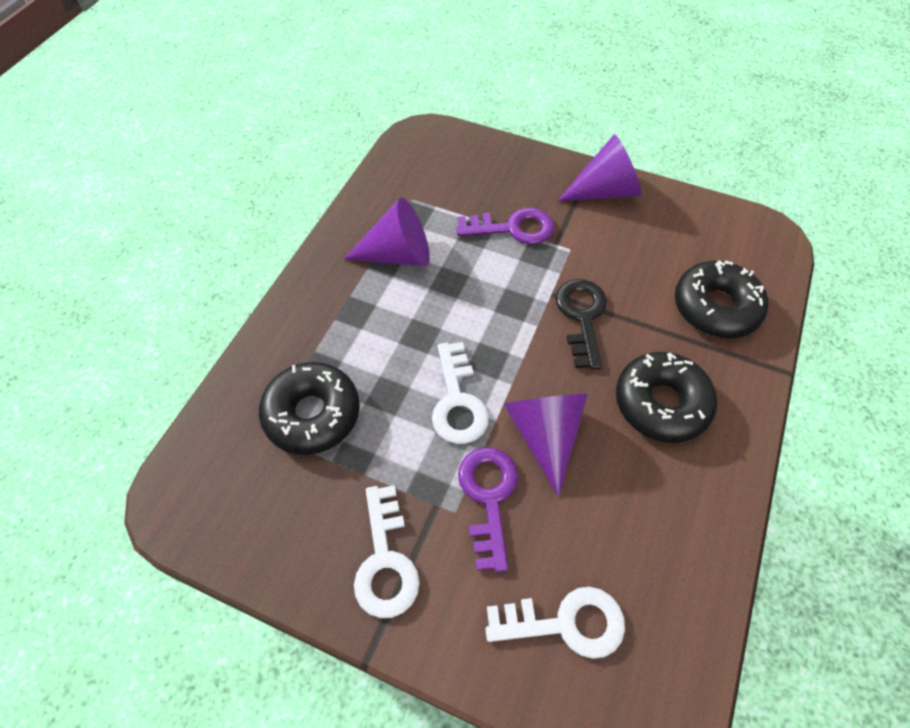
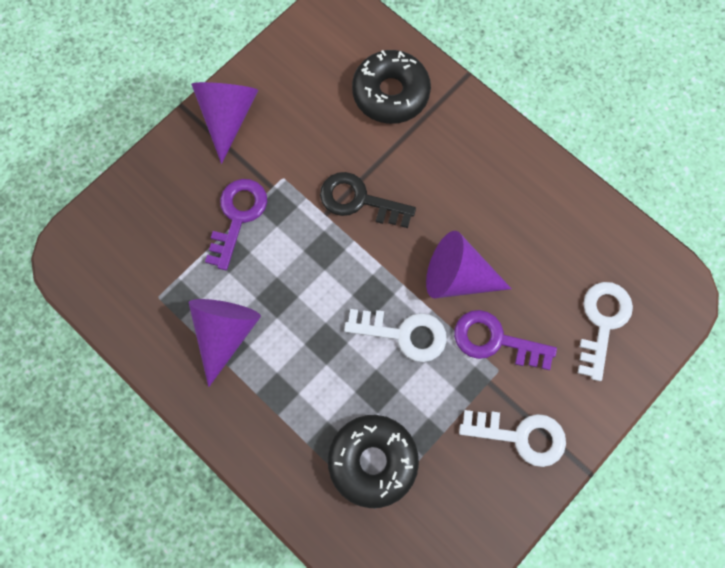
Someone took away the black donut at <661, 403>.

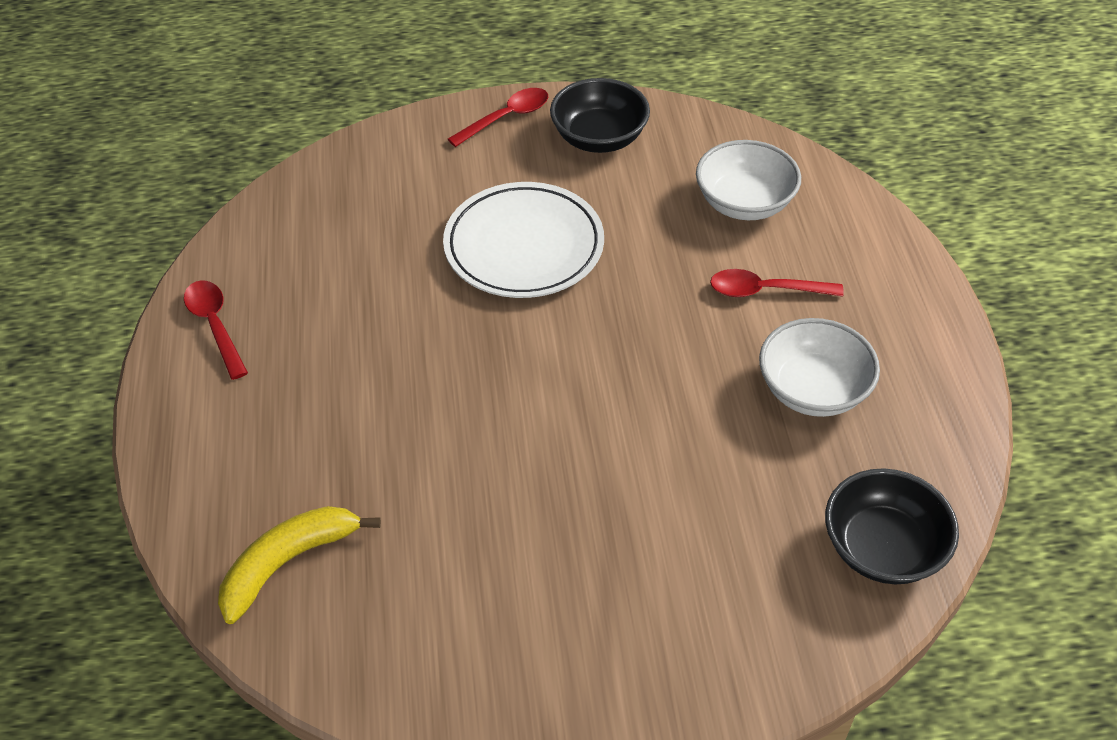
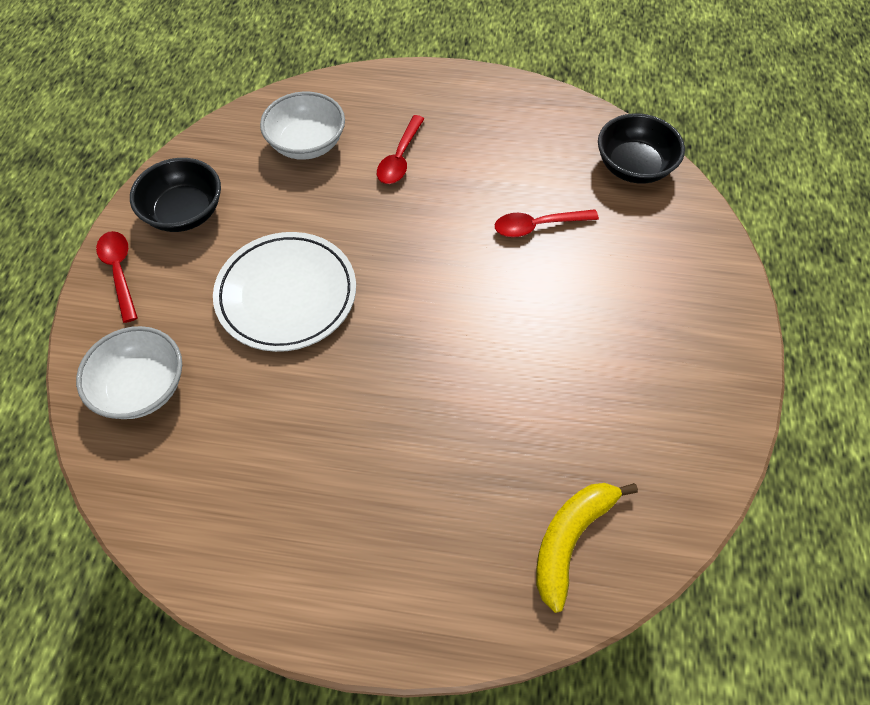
Someone carried the red spoon from <215, 326> to <538, 226>.
Someone rotated the yellow banana at <287, 563> by 60 degrees clockwise.
Someone carried the white bowl from <813, 390> to <142, 387>.

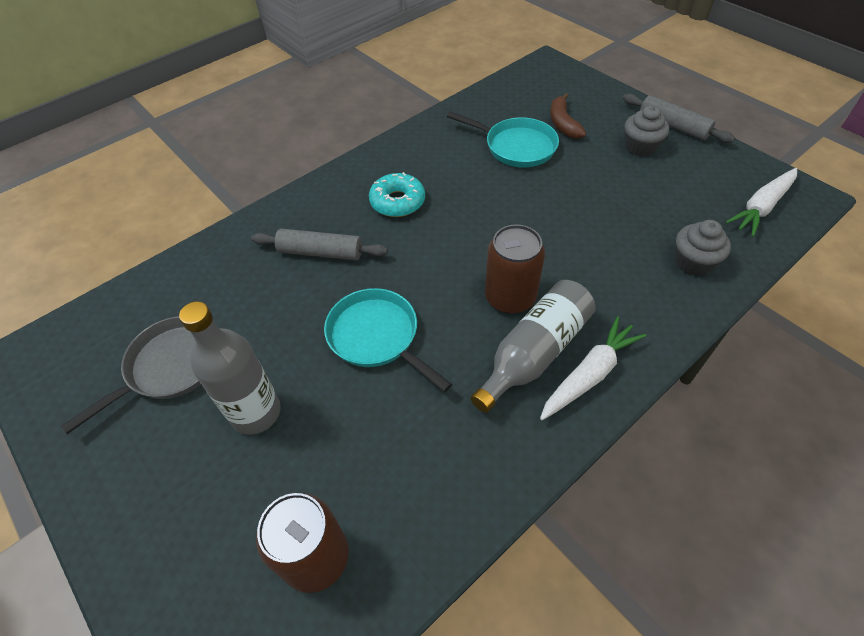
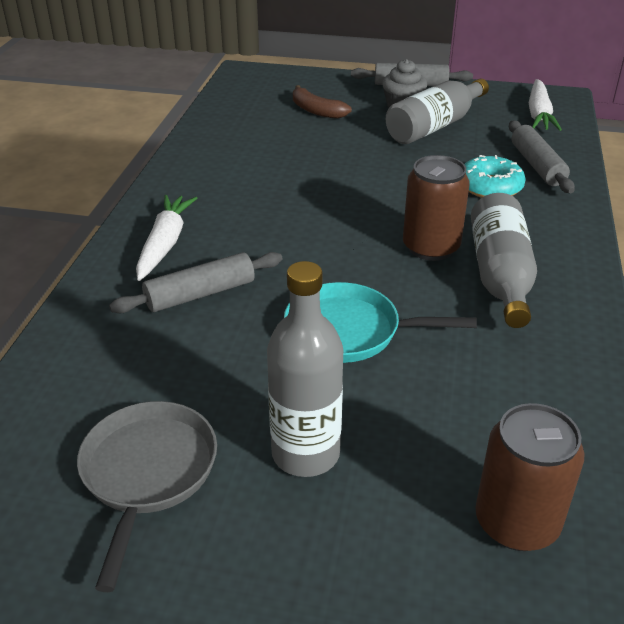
Someone carried the turquoise donut from <397, 202> to <490, 187>.
Someone took away the turquoise pan at <516, 146>.
Someone carried the white carrot from <589, 374> to <165, 244>.
Someone swapped the grey cupcake at <693, 262> for the grey rolling pin at <537, 165>.
Someone put down the grey bottle at <434, 126>.

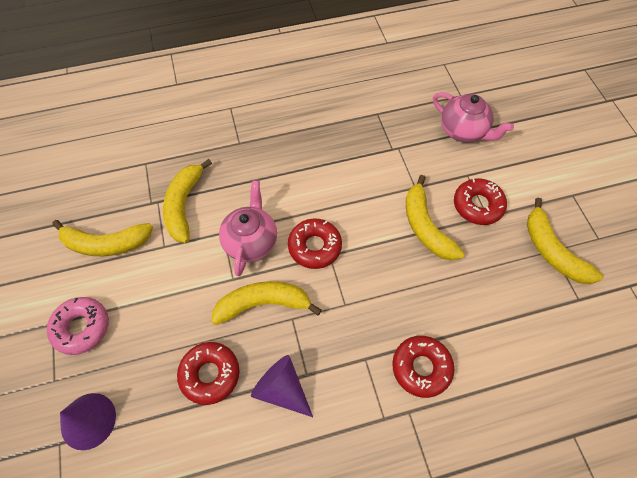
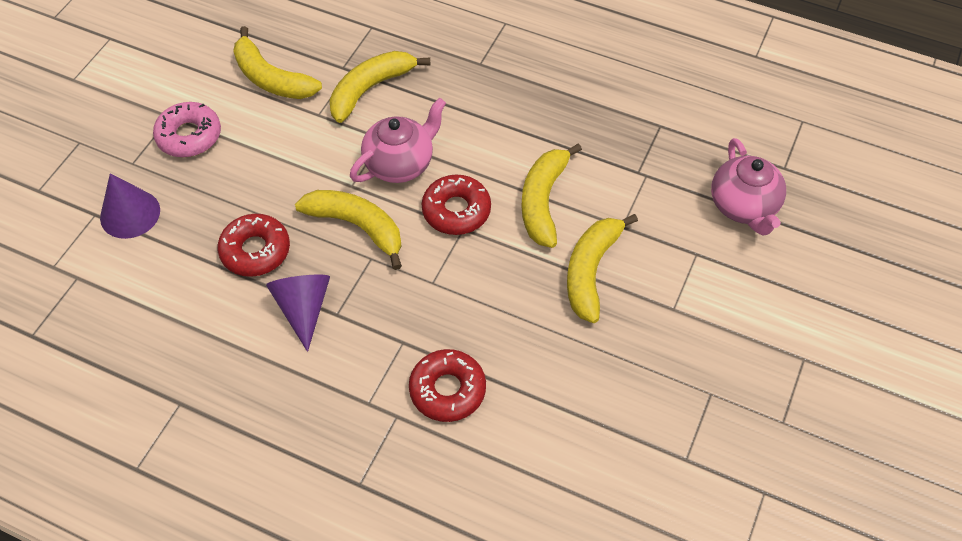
Someone took away the red donut at <477, 205>.
Someone carried the yellow banana from <552, 251> to <543, 201>.

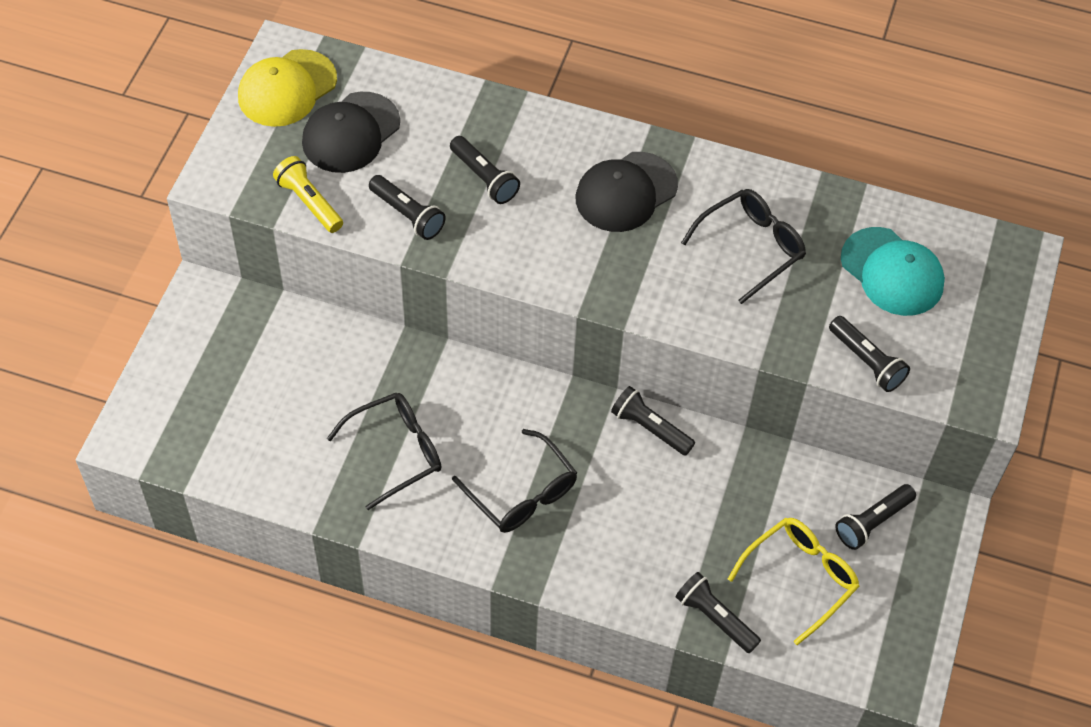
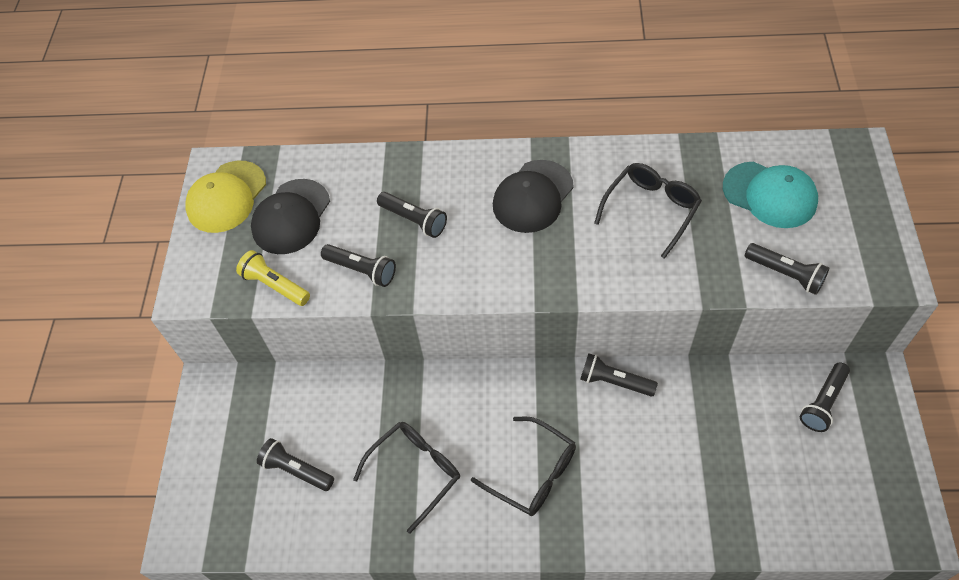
Someone carried the black flashlight from <715, 618> to <296, 470>.
Someone took away the yellow glasses at <800, 578>.

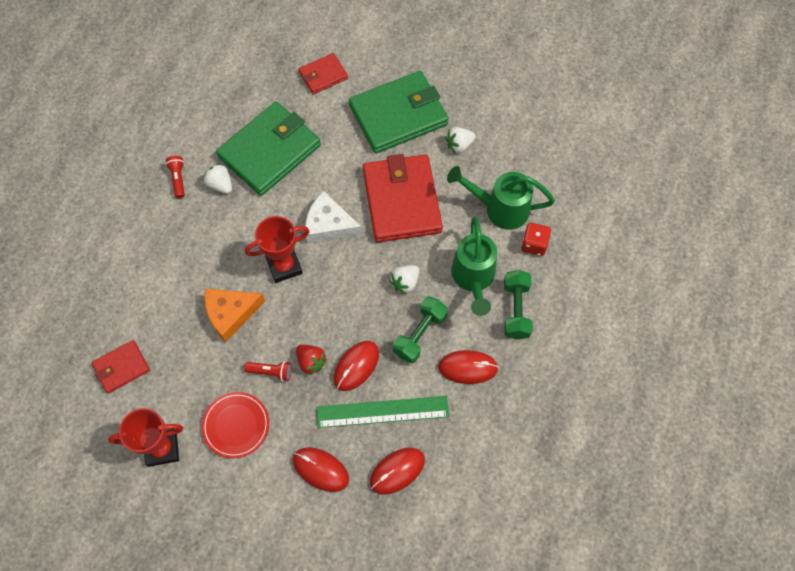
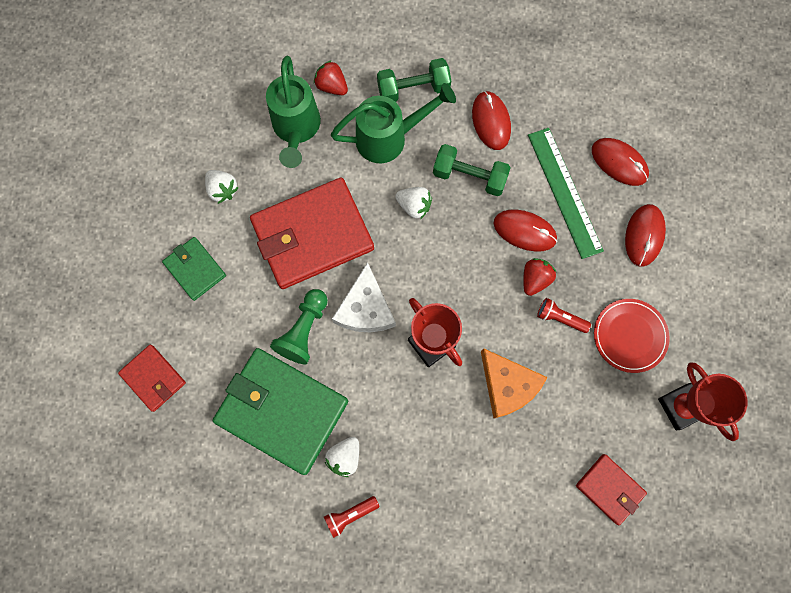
Someone rotated the red flashlight at <271, 372> by 60 degrees counterclockwise.
Someone scaled the green wallet at <398, 115> by 0.50.
Someone swapped the red dice at <534, 244> for the red strawberry at <332, 86>.
Someone put down the green pawn at <304, 330>.

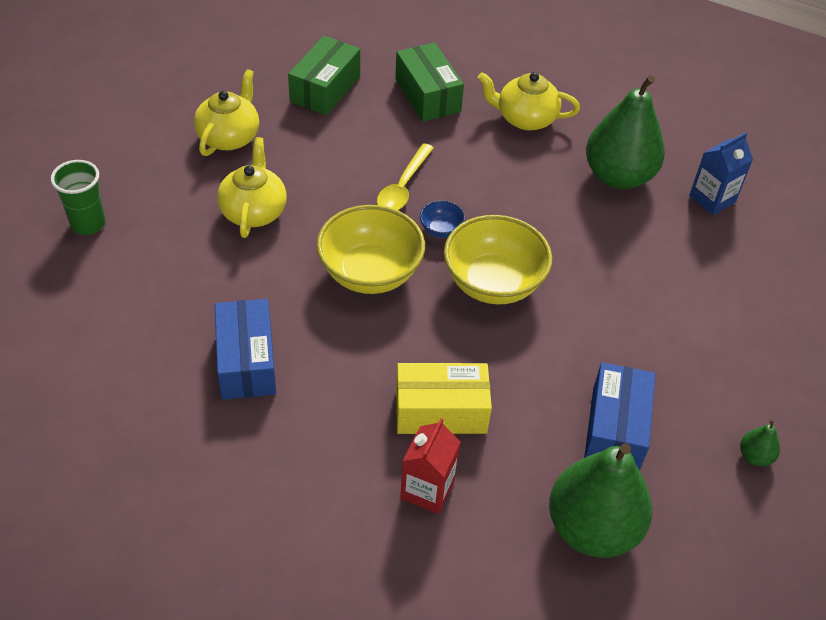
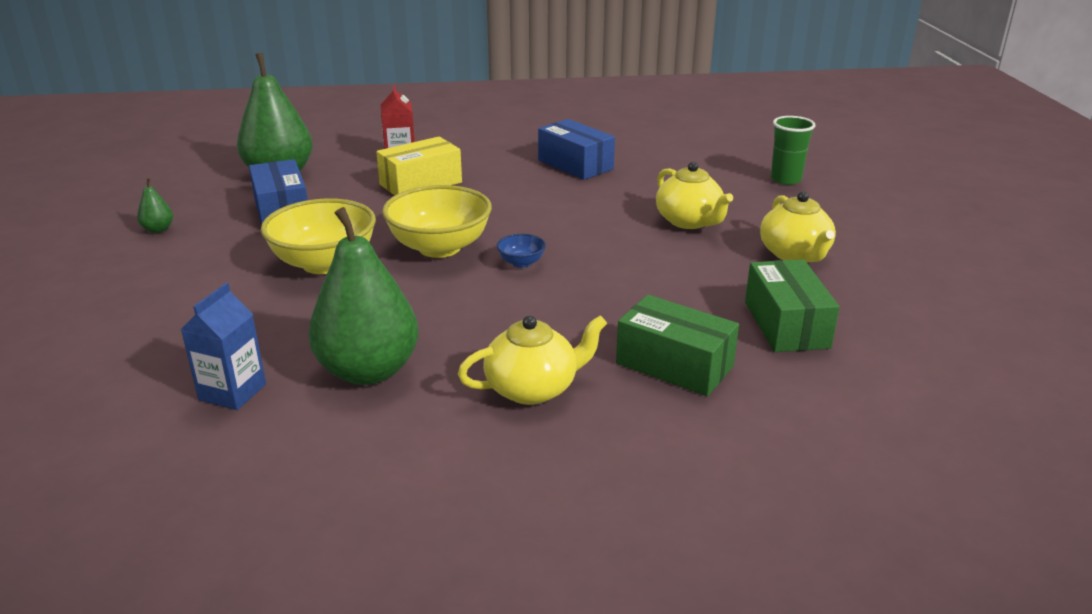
Someone carried the yellow bowl from <370, 273> to <324, 263>.
Someone took away the yellow spoon at <403, 187>.

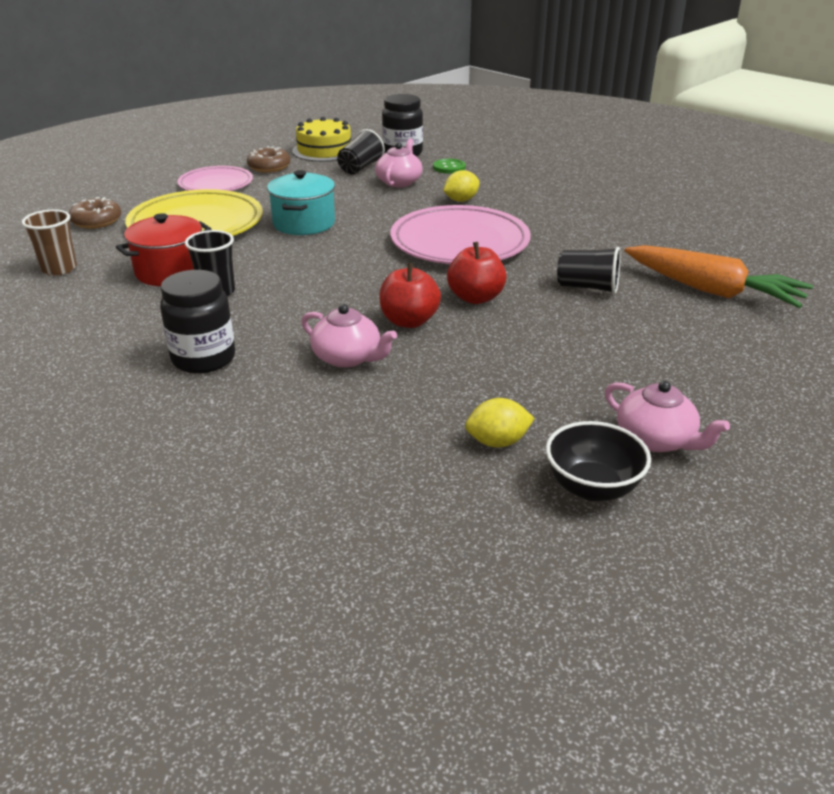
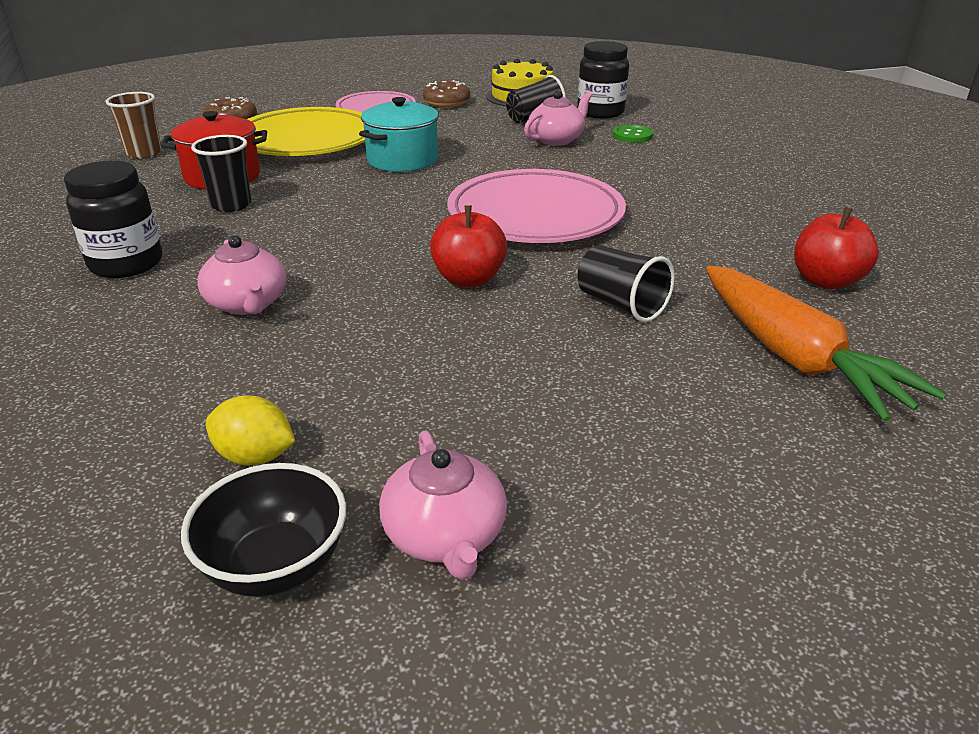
Someone carried the red apple from <409, 321> to <826, 281>.
Someone took away the yellow lemon at <461, 200>.

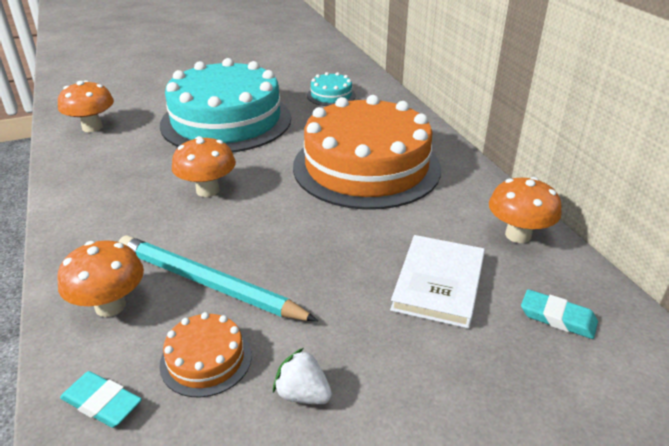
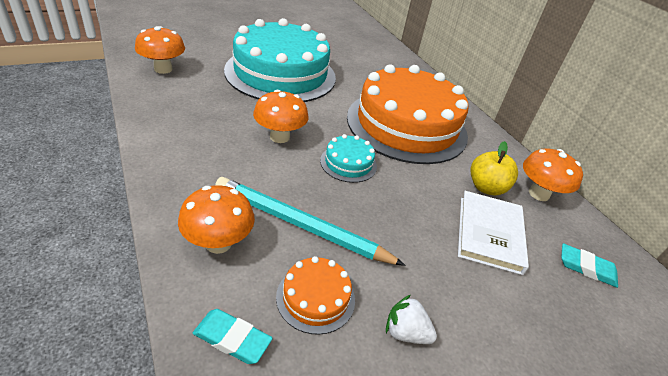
Someone carried the turquoise cake from <331, 95> to <348, 163>.
Someone put down the yellow apple at <486, 188>.

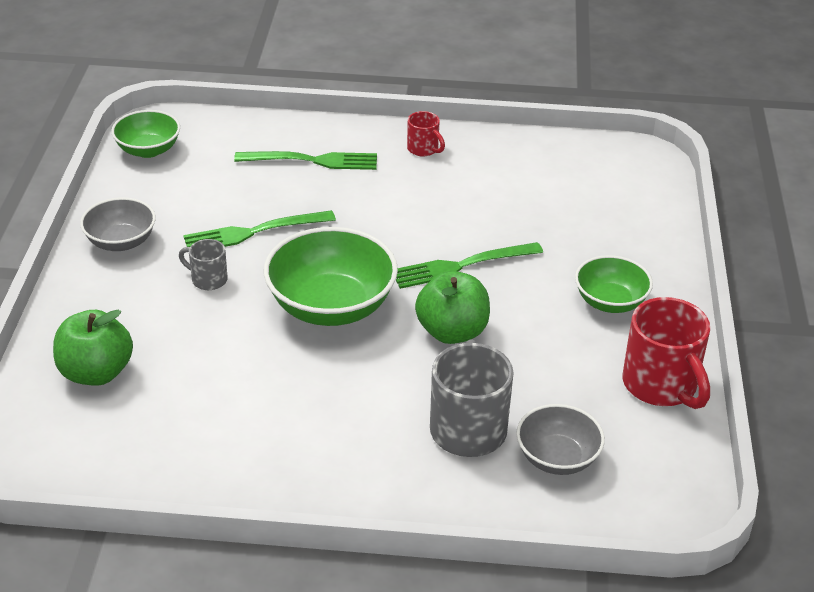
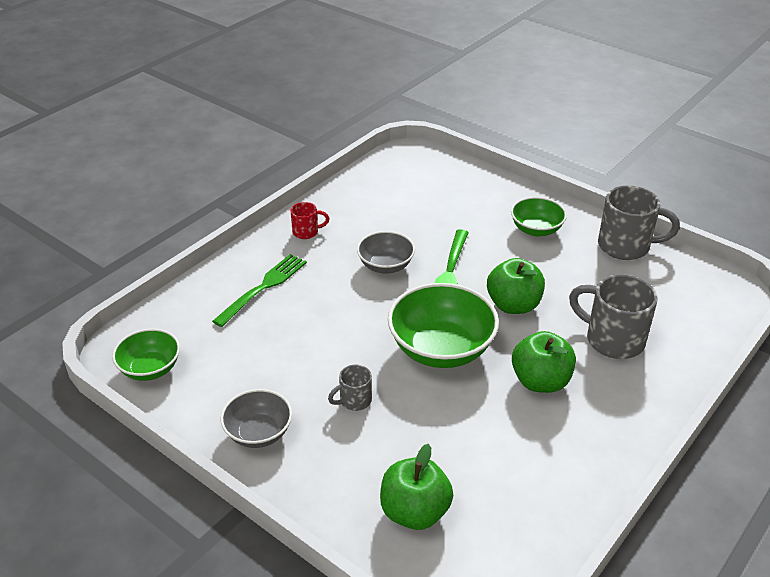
Someone took away the green fork at <254, 232>.
Someone carried the grey bowl from <557, 458> to <385, 266>.
Someone repainted the red mug at <661, 386>, which became the grey mug at <626, 246>.
Someone put down the green apple at <540, 381>.

